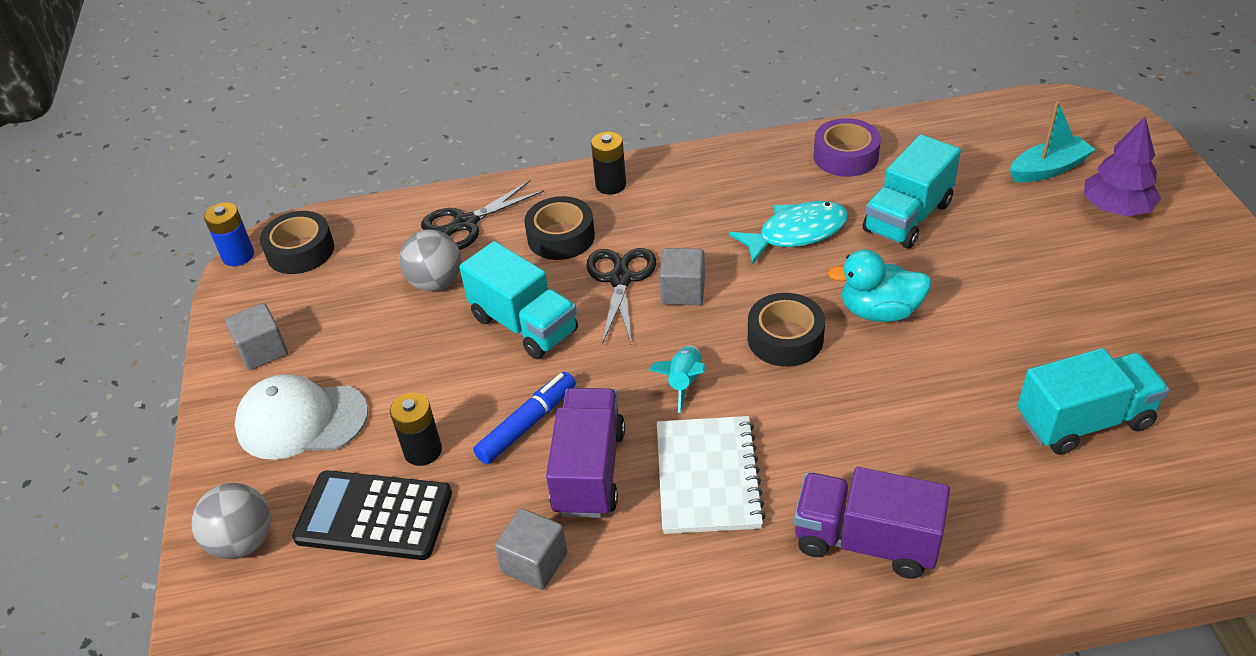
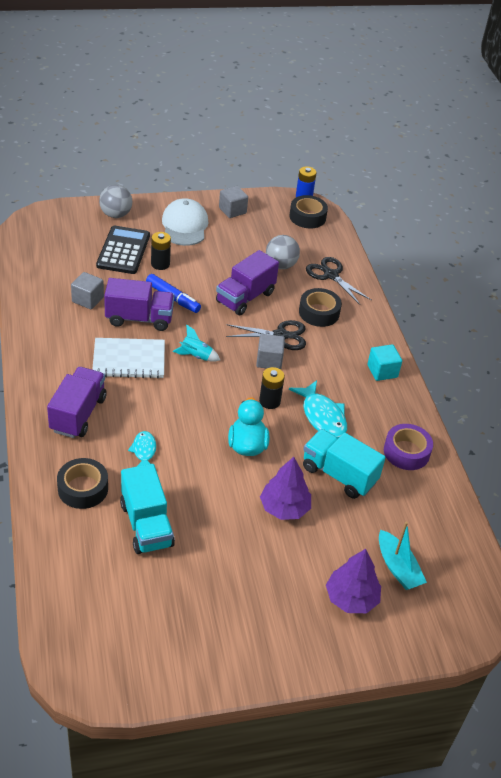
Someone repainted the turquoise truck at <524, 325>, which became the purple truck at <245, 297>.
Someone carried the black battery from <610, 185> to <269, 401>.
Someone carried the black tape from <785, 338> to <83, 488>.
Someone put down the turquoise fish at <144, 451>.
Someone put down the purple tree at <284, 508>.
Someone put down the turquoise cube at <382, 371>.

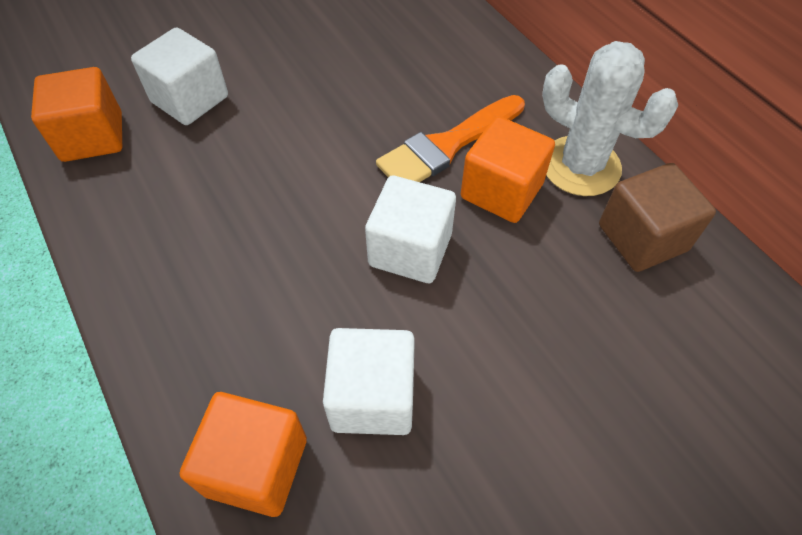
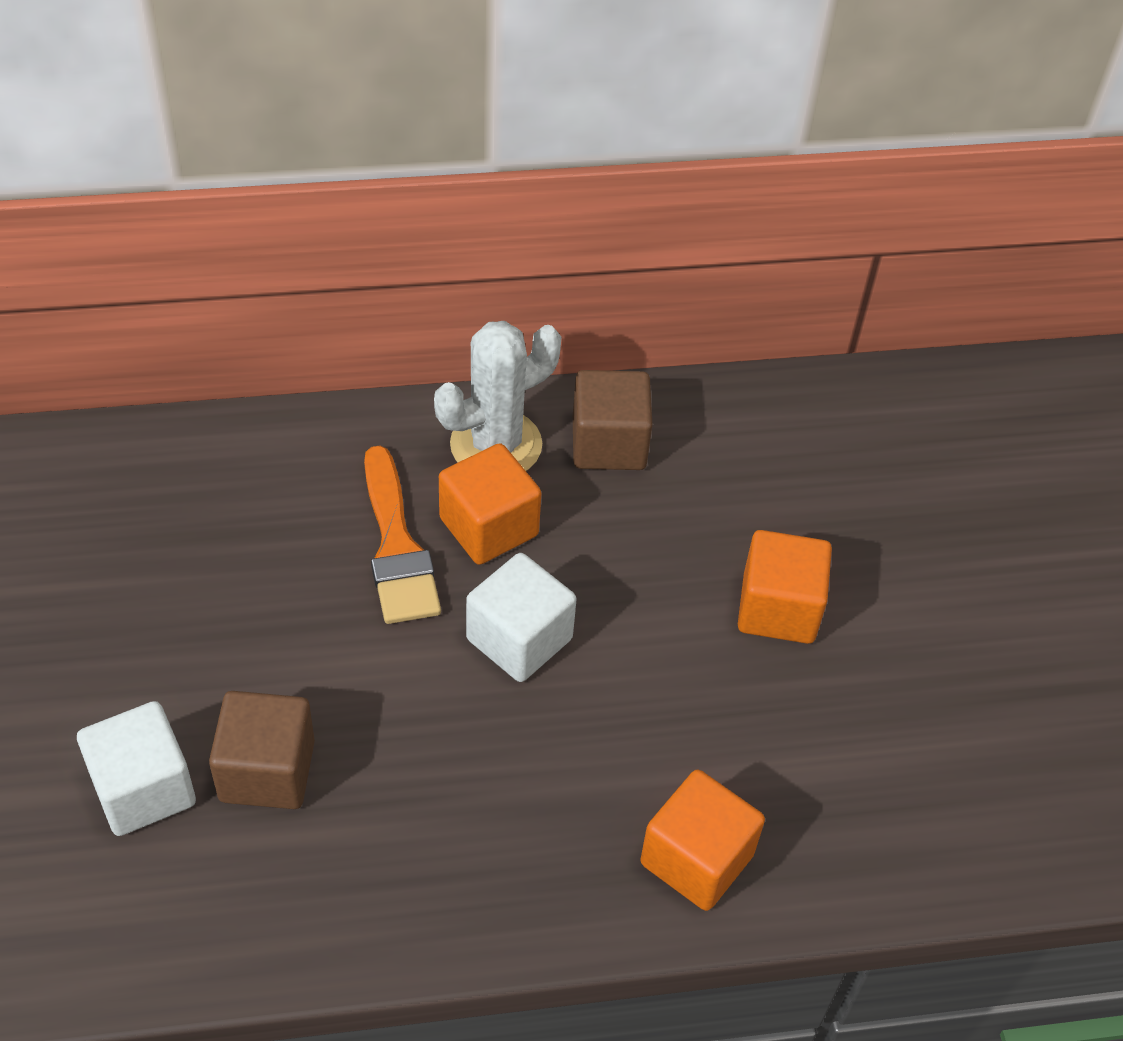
Someone carried the orange cube from <92, 137> to <778, 609>.
Someone took away the white cube at <373, 397>.
Someone put down the brown cube at <267, 771>.

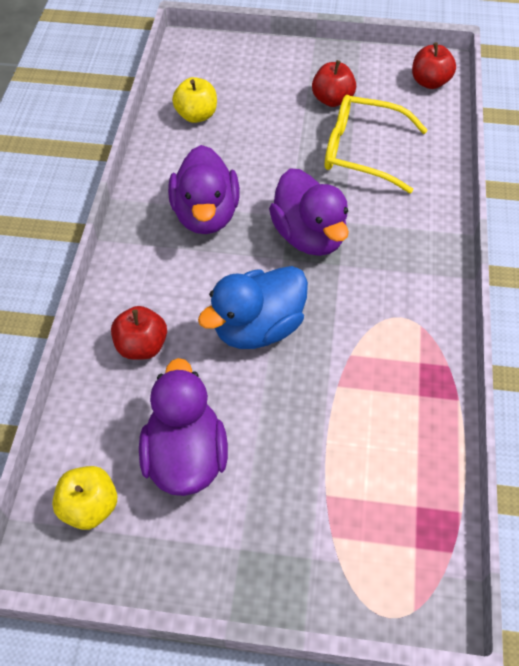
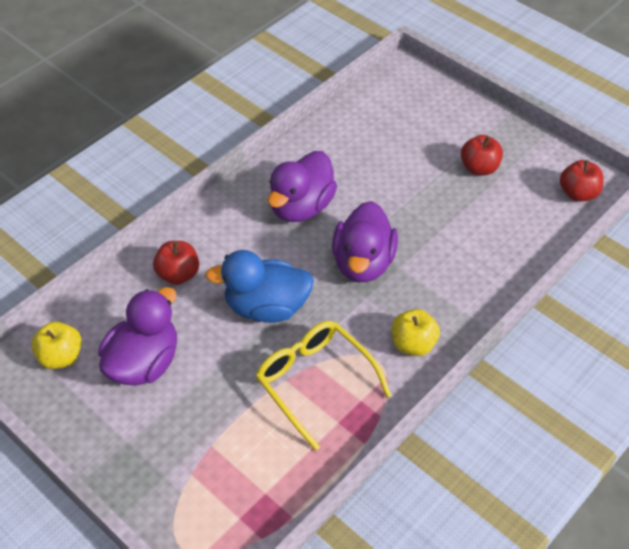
Someone carried the yellow apple from <196, 115> to <413, 344>.
Someone carried the yellow glasses from <363, 151> to <315, 382>.

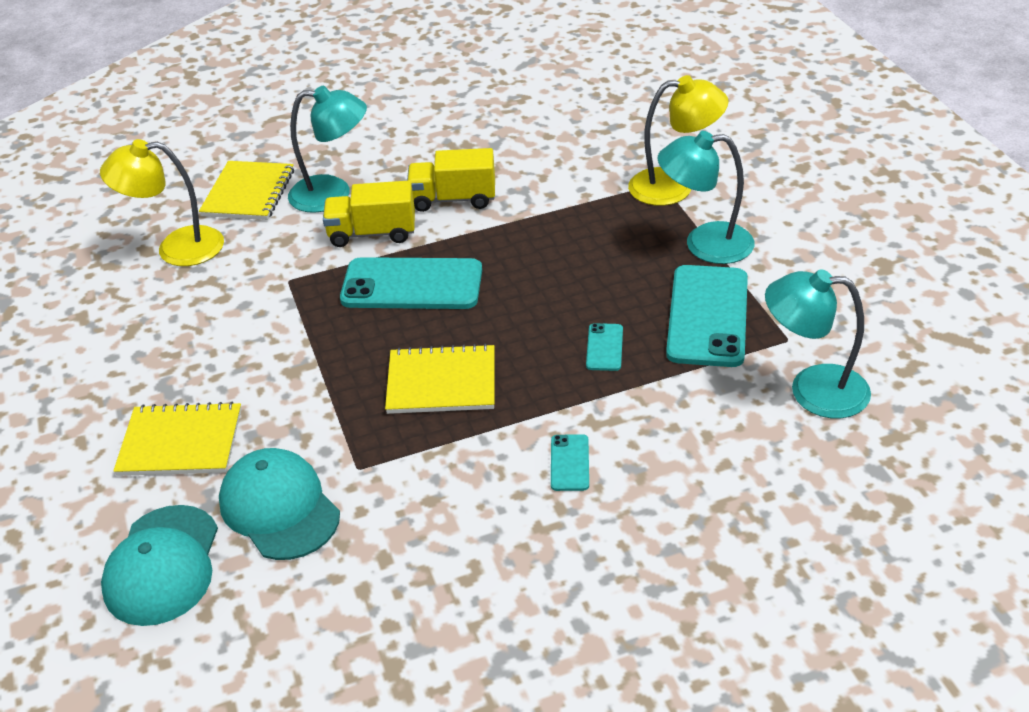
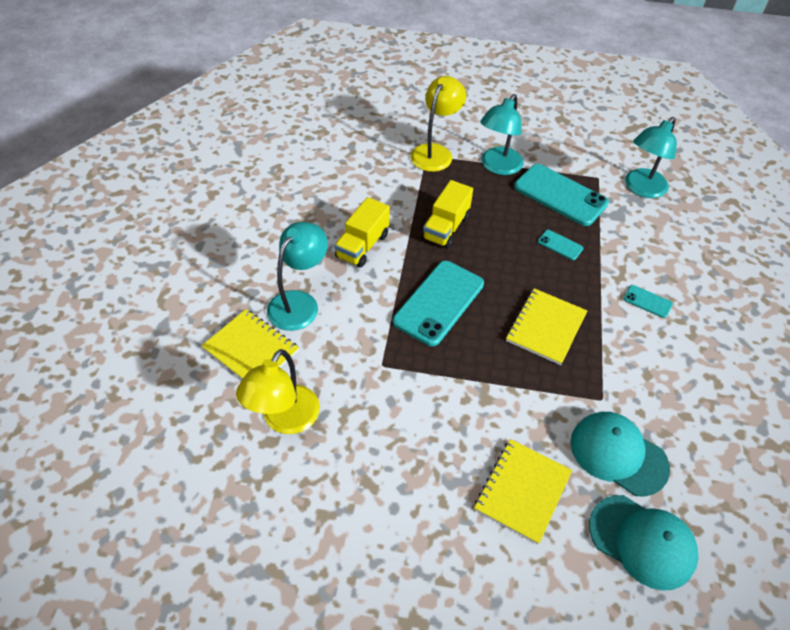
Someone rotated the turquoise cap at <279, 508> by 45 degrees clockwise.
Someone carried the yellow truck from <372, 233> to <446, 228>.

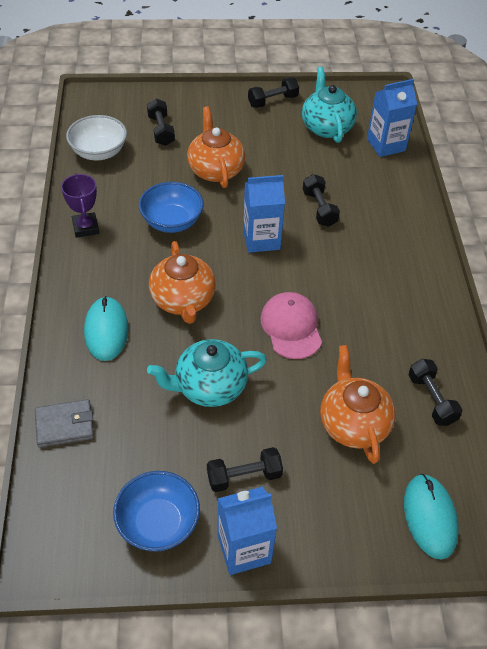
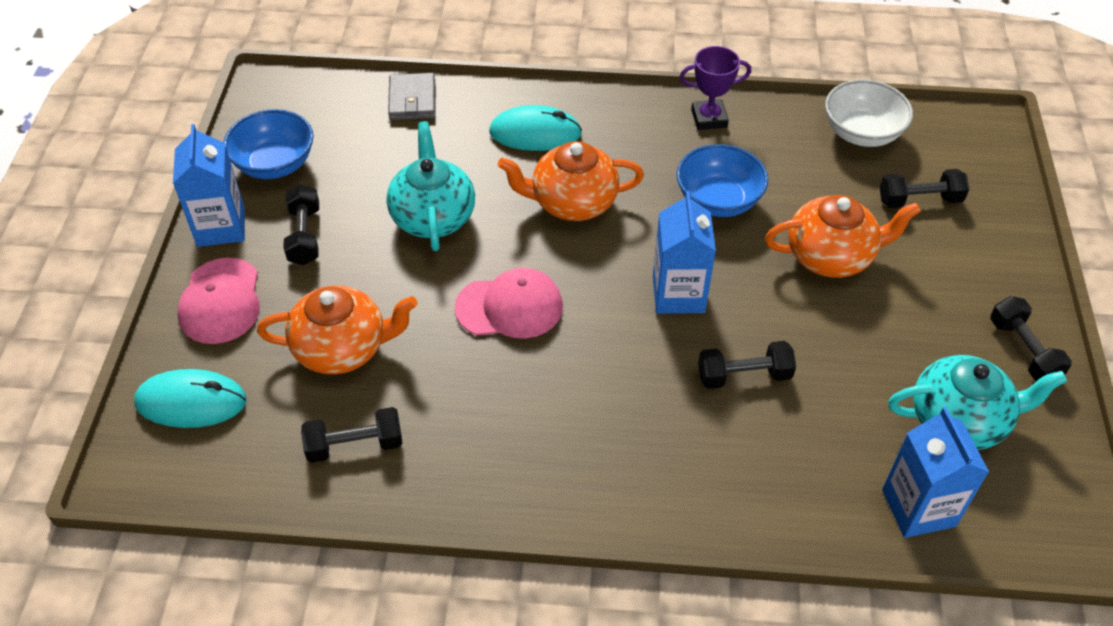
Someone put down the pink cap at <220, 301>.

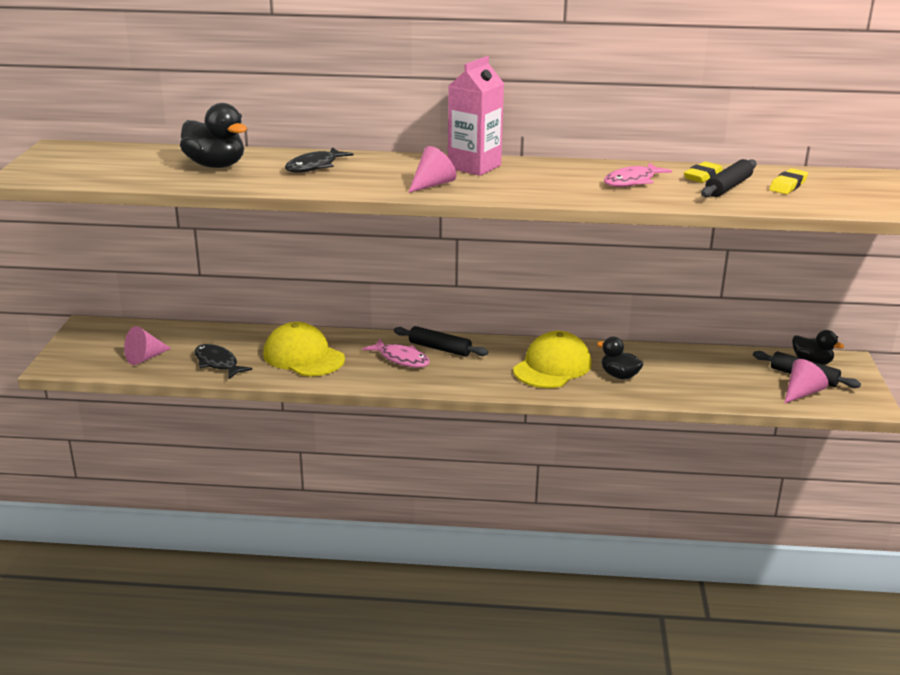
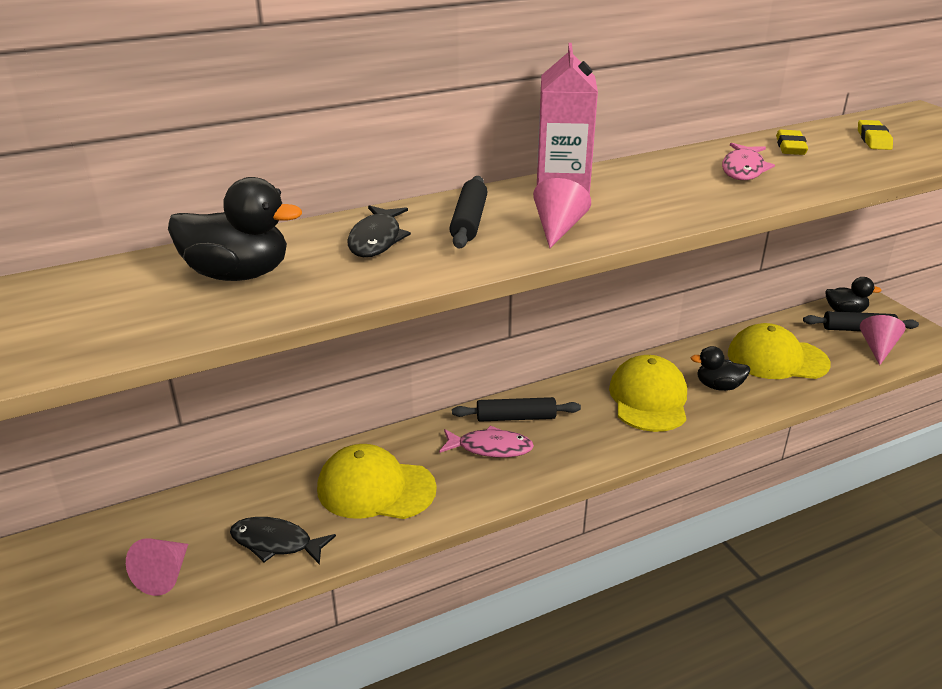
Someone carried the black rolling pin from <728, 187> to <469, 221>.
Someone put down the yellow cap at <777, 359>.

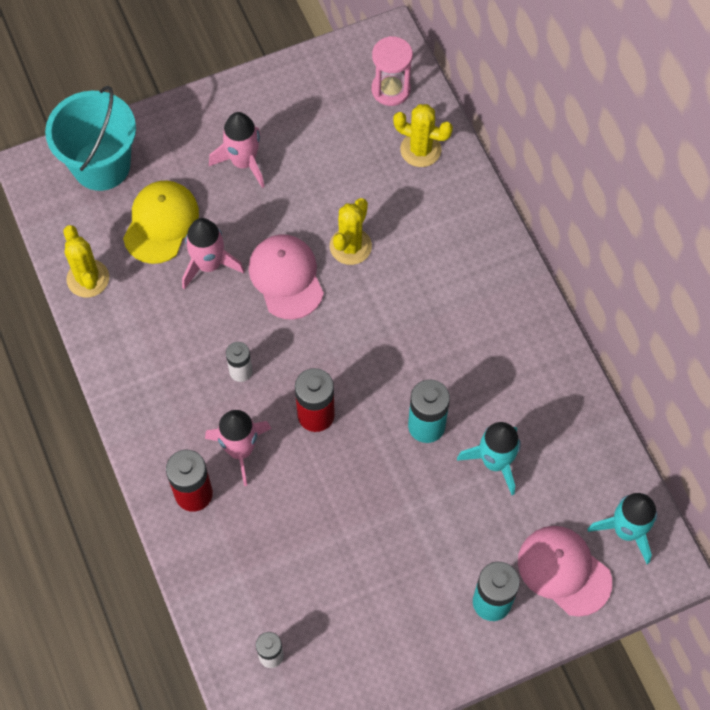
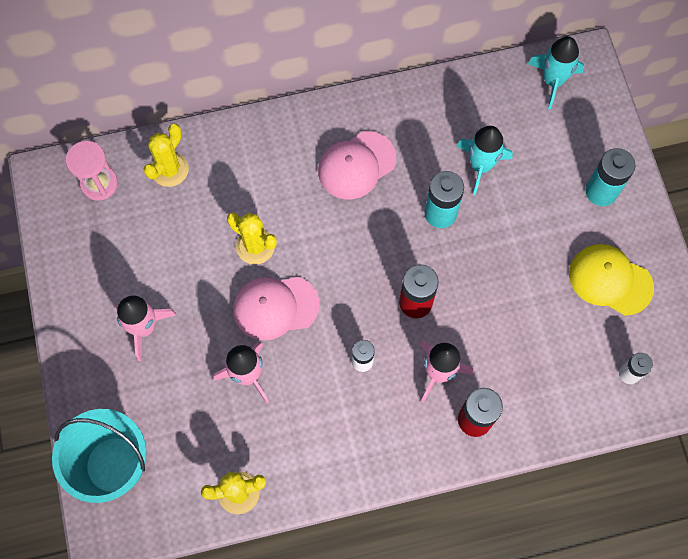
Someone carried the yellow cap from <161, 223> to <610, 280>.
Someone carried the pink cap from <564, 571> to <356, 165>.

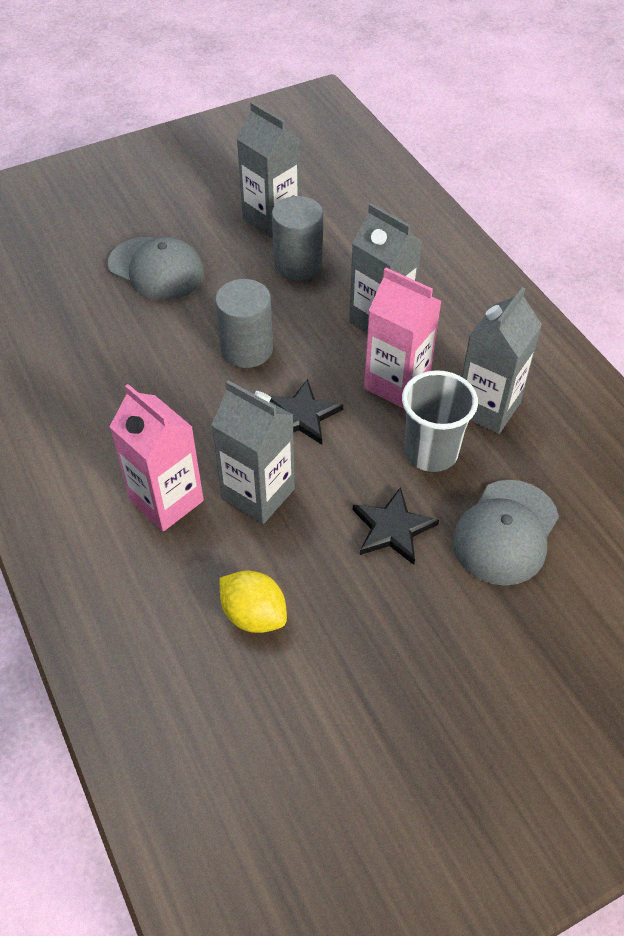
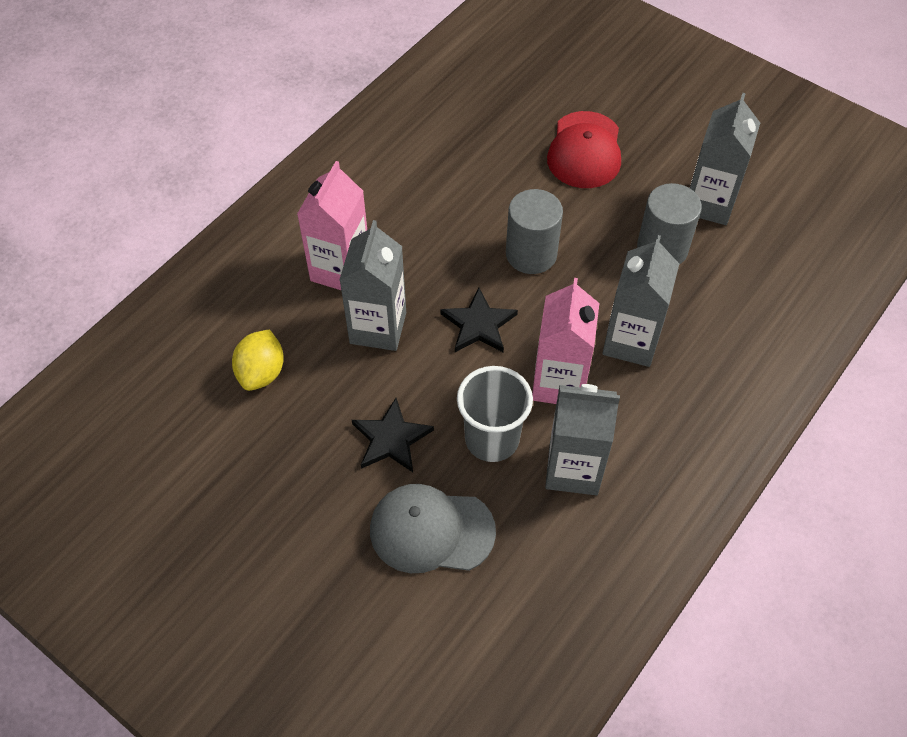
Someone repainted the grey cap at <156, 269>, which became the red cap at <585, 150>.

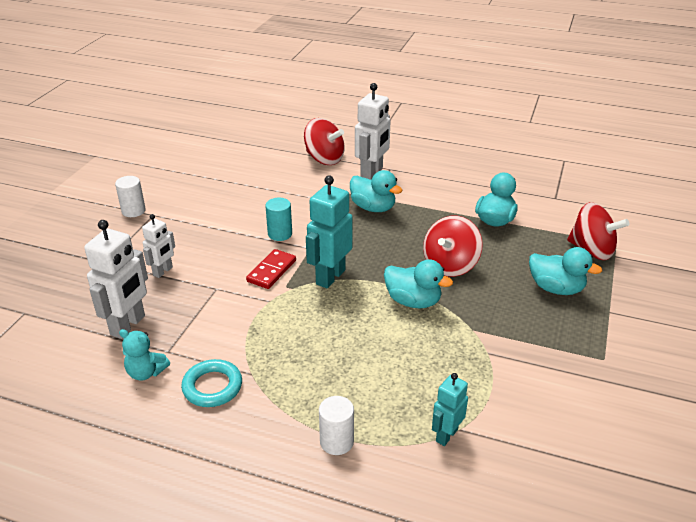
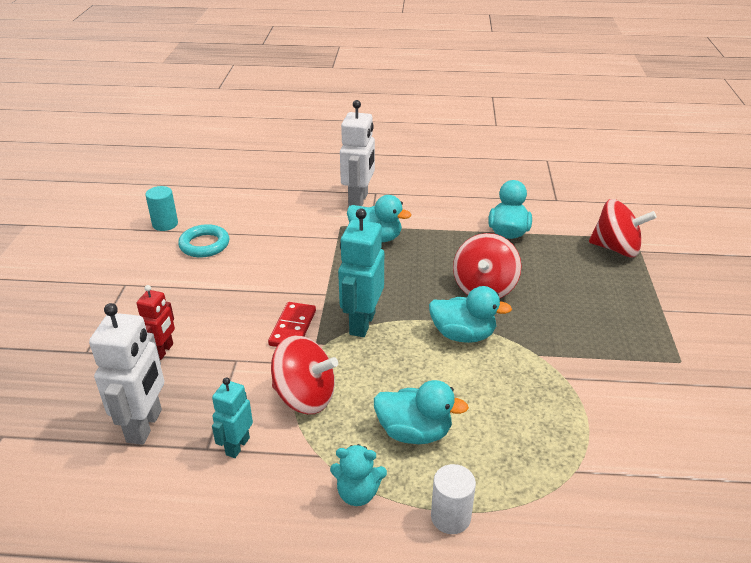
Someone took away the white cylinder at <133, 211>.
Someone carried the turquoise teddy bear from <146, 372> to <358, 493>.
Someone repainted the white robot at <163, 271>, which became the red robot at <163, 351>.
Someone carried the turquoise ring from <212, 387> to <204, 245>.
Someone carried the turquoise cylinder from <280, 234> to <165, 224>.
Someone carried the red spinning top from <324, 159> to <305, 397>.
Someone carried the turquoise robot from <446, 435> to <237, 446>.
Someone carried the turquoise duck from <556, 288> to <414, 432>.

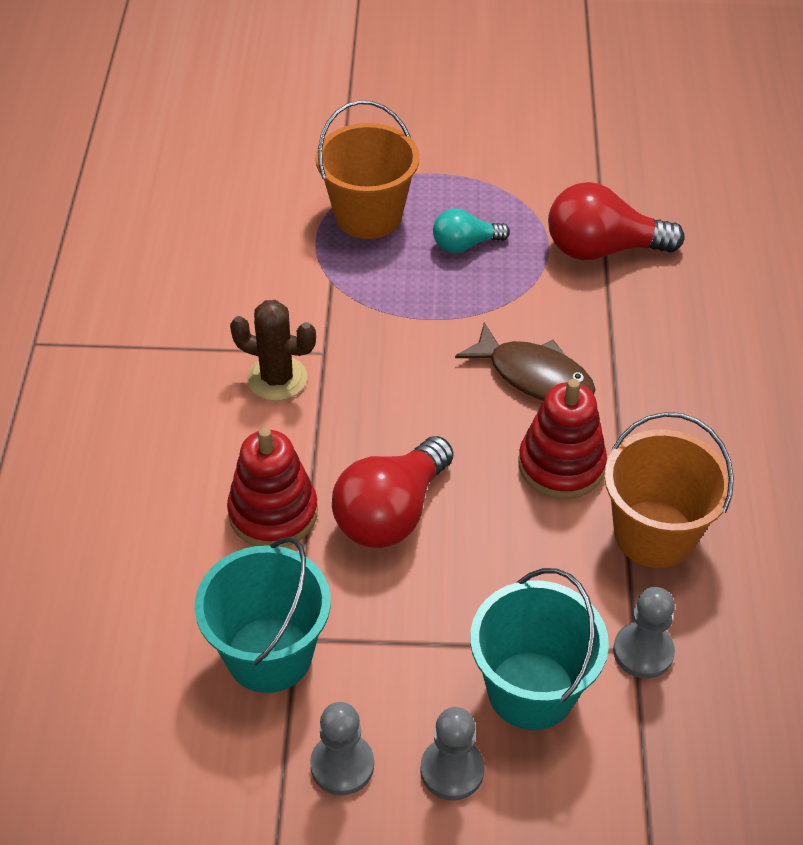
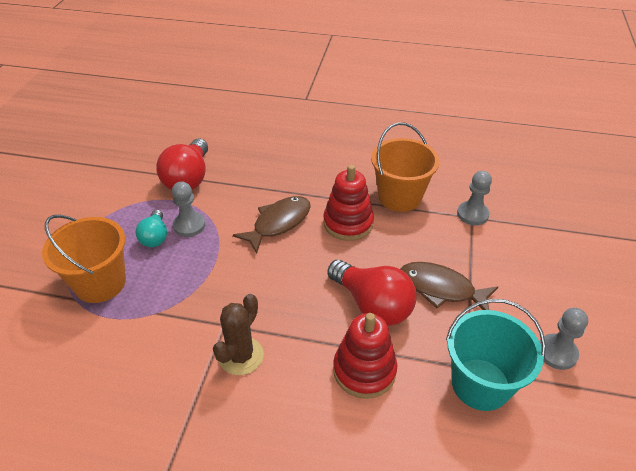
Someone carried the grey pawn from <452, 770> to <189, 225>.
Someone took away the turquoise bucket at <531, 690>.
Someone put down the brown fish at <441, 289>.

